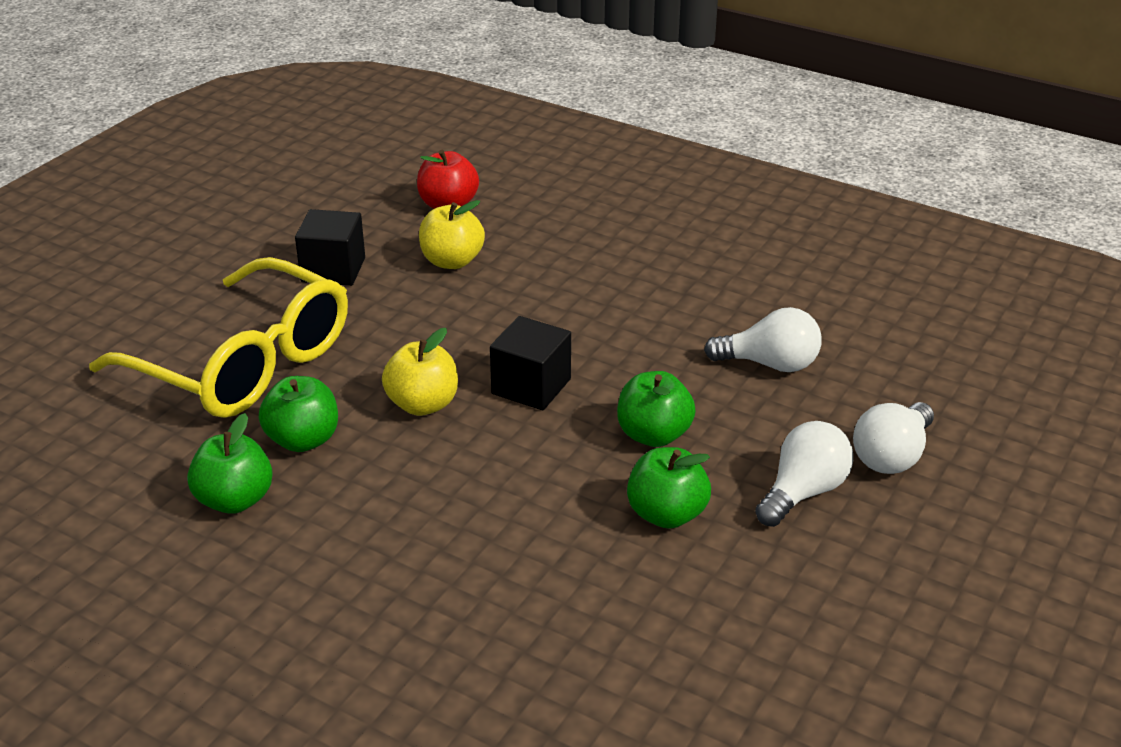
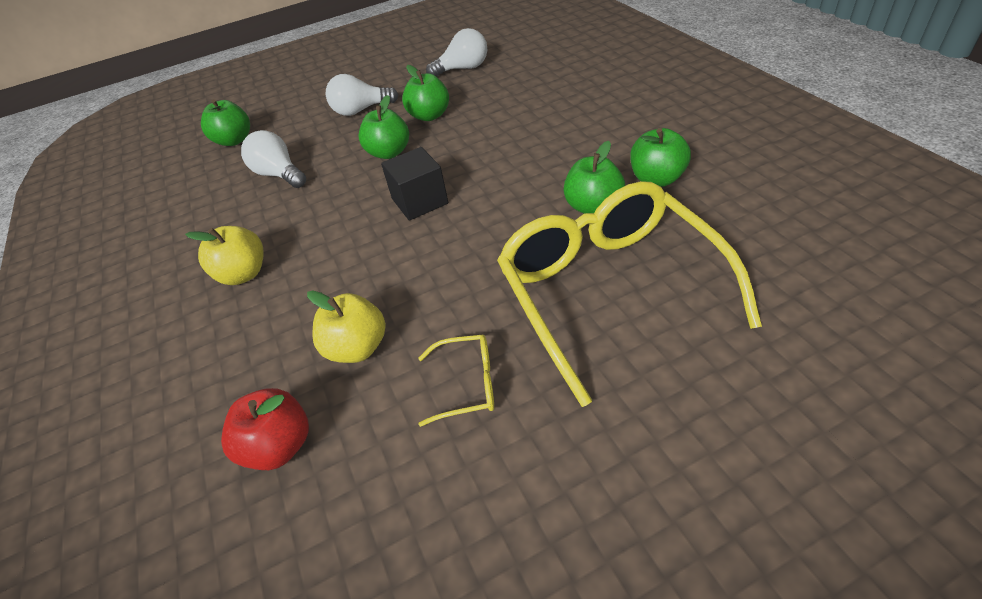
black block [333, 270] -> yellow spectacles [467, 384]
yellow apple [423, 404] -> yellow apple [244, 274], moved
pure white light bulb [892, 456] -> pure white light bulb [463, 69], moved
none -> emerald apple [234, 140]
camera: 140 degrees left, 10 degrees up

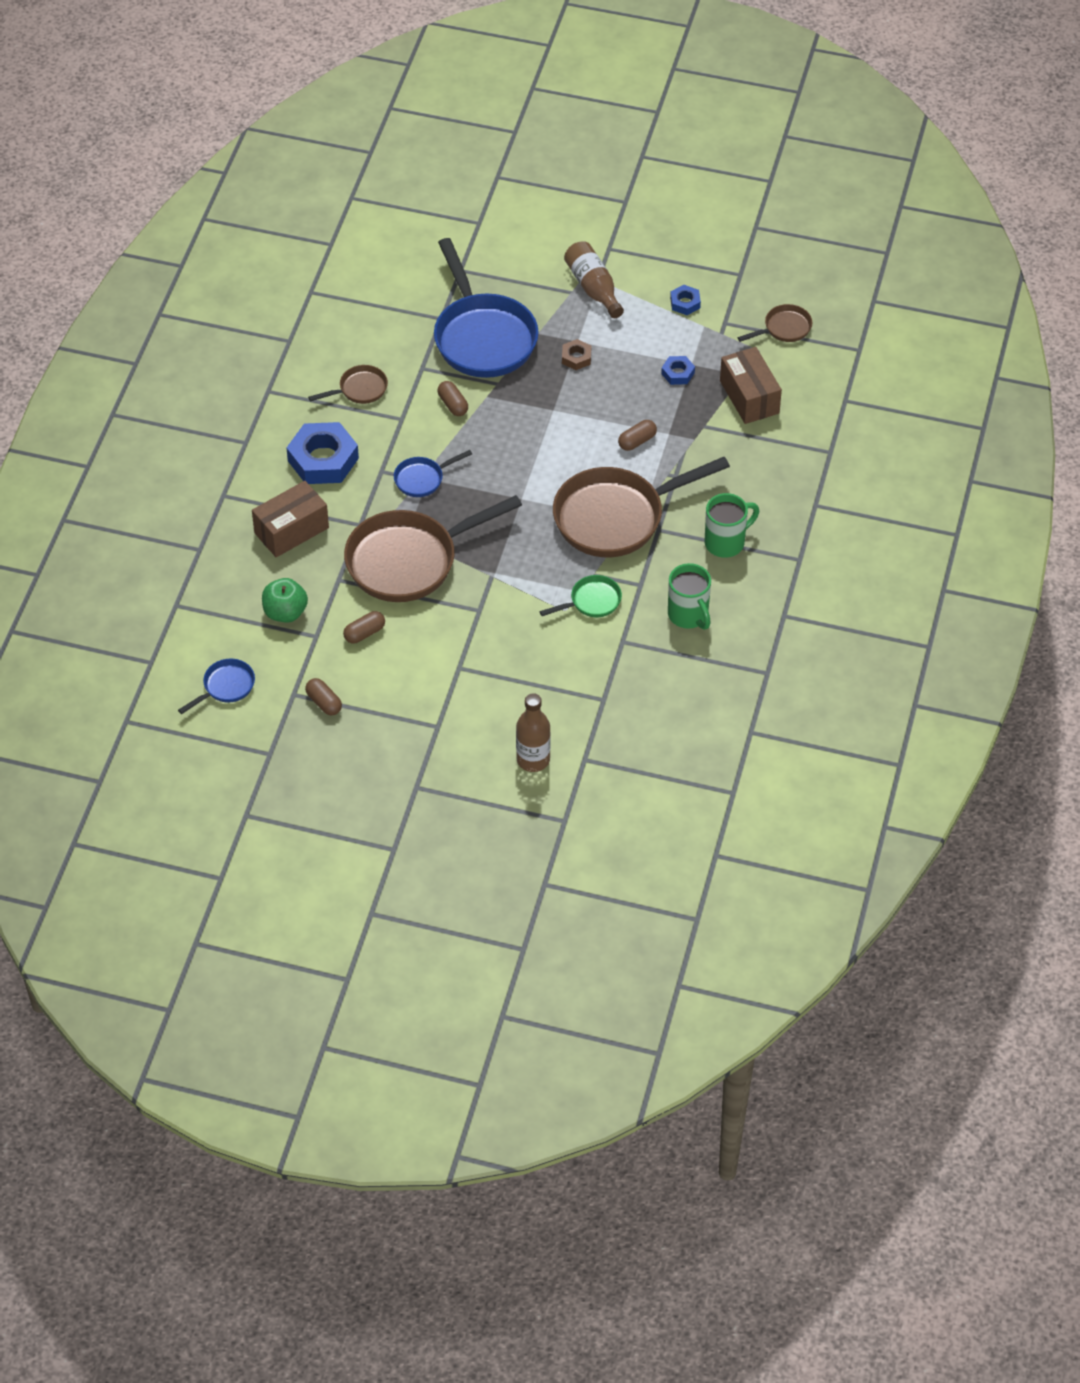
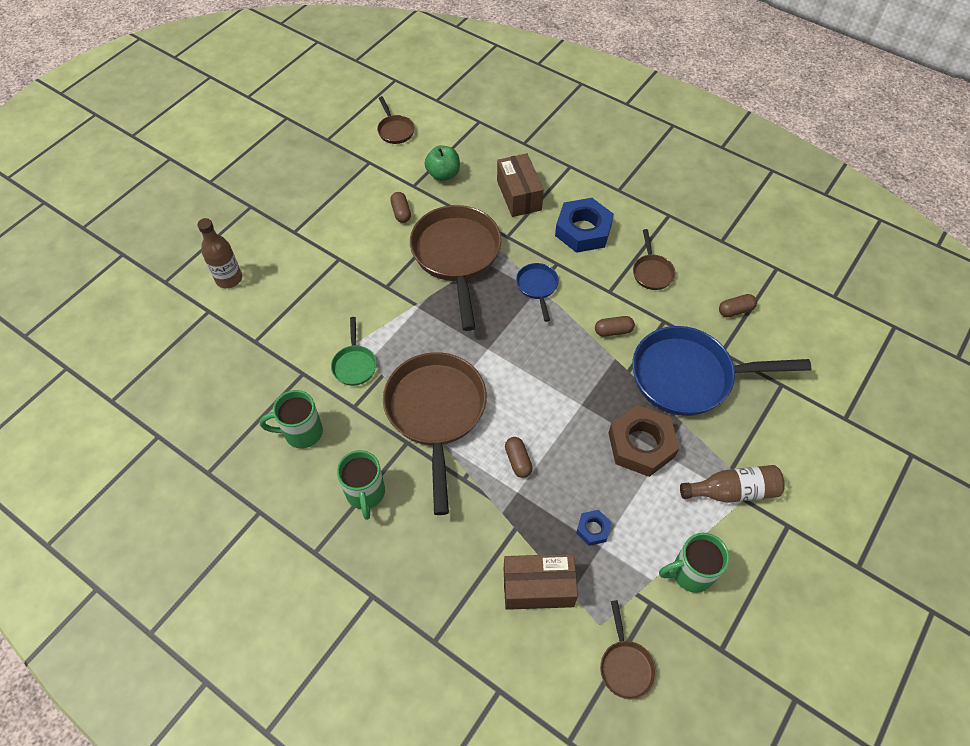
cobalt nut [685, 303] -> emerald mug [690, 573]
dark brown nut [576, 357] -> dark brown nut [641, 445], x2.08
cobalt pan [225, 687] -> dark brown pan [395, 130]
dark brown pill [324, 702] -> dark brown pill [735, 310], moved
camera: 110 degrees right, 5 degrees up

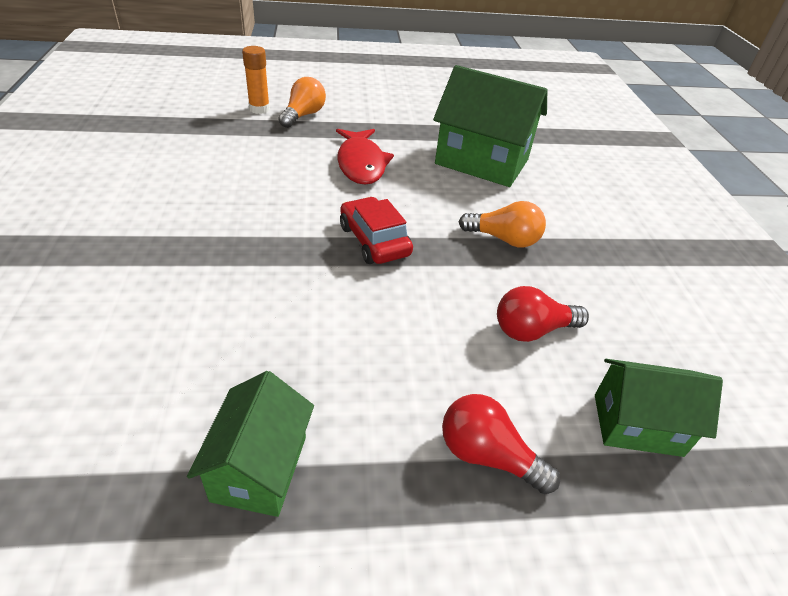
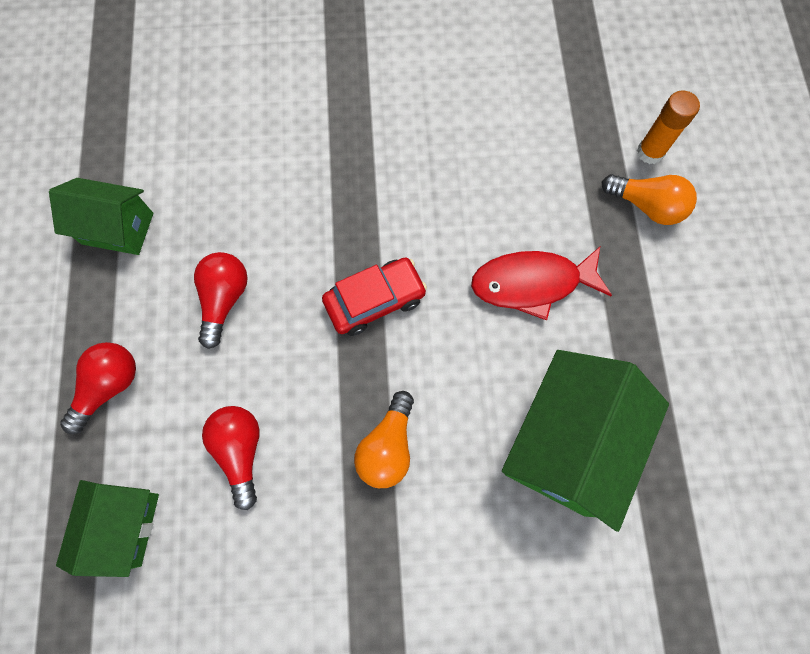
none -> crimson light bulb [224, 299]
camera: 95 degrees right, 30 degrees up

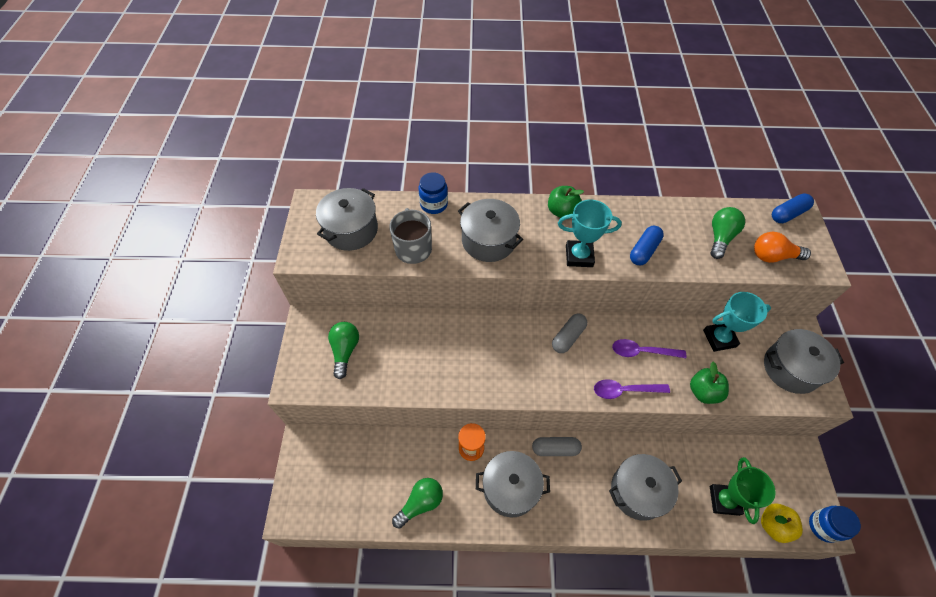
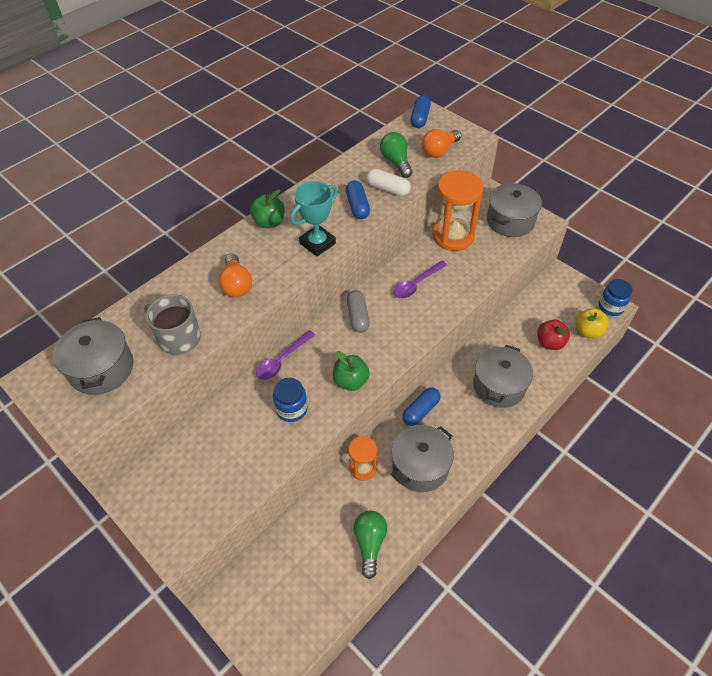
cobalt jam jar [434, 204] -> cobalt jam jar [292, 409], moved
grey stockpot [488, 241] -> orange-coloured light bulb [236, 284]
aqua trophy [719, 338] -> orange-coloured sand timer [453, 236]
emerald light bulb [345, 351] -> none
emerald apple [703, 392] -> emerald apple [351, 381], moved
violet teaspoon [624, 390] -> violet teaspoon [282, 360], moved
grey pill [555, 449] -> cobalt pill [420, 411]
emerald trophy [724, 500] -> crimson apple [550, 343]
none -> pure white pill [388, 189]
camera: 45 degrees left, 5 degrees down

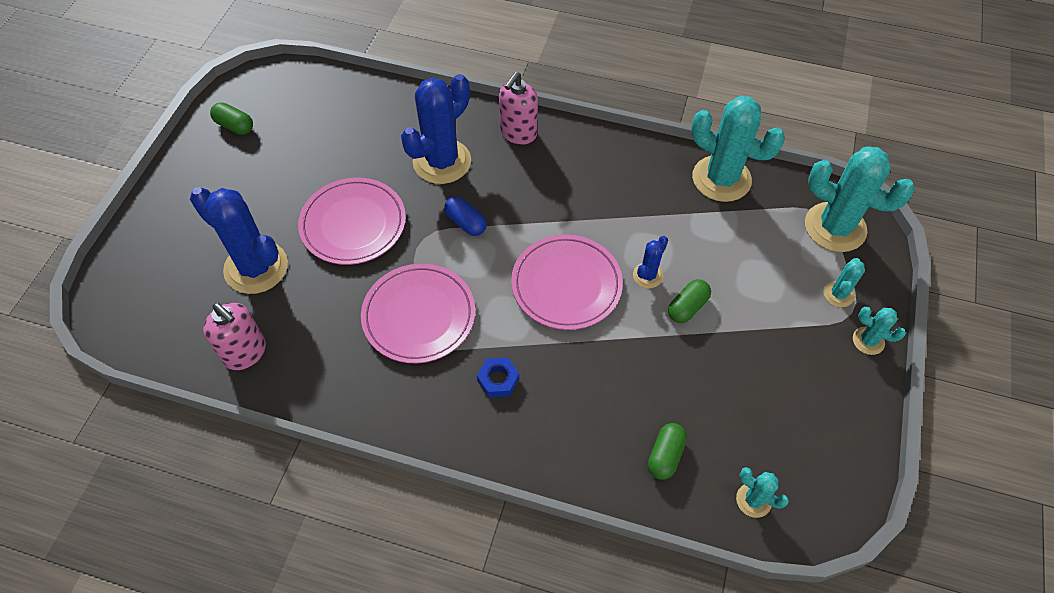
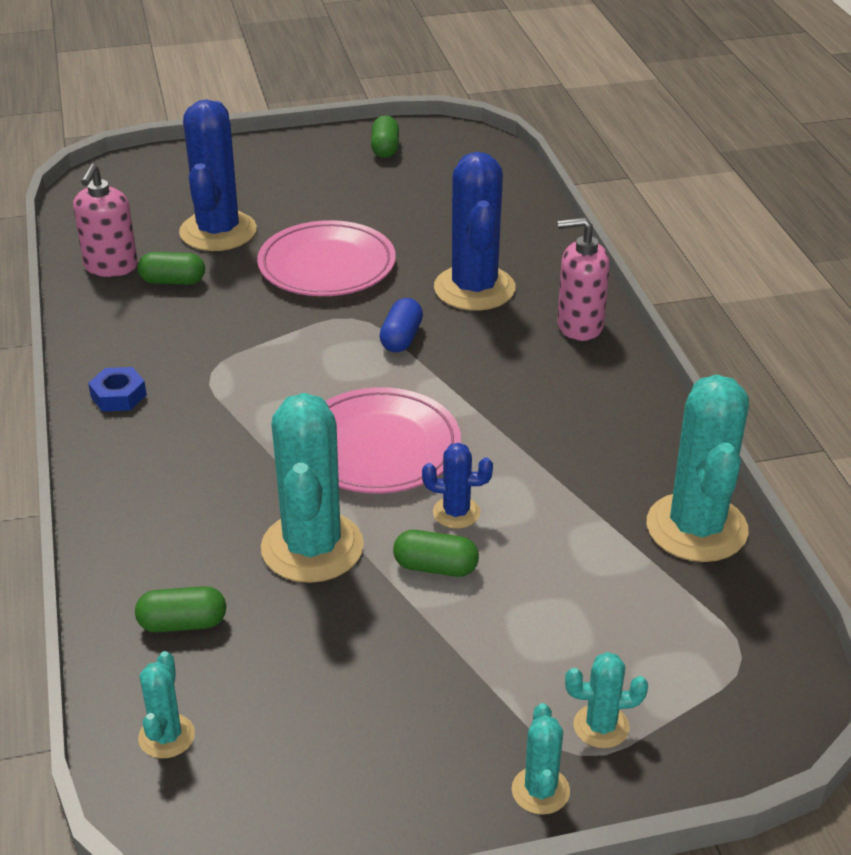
cobalt saguaro cactus [442, 162] -> cobalt saguaro cactus [474, 288], 75 degrees clockwise
aqua saguaro cactus [835, 227] -> aqua saguaro cactus [312, 547], moved
pink plate [419, 316] -> none
cobalt nut [498, 380] -> cobalt nut [118, 396], moved
none -> emerald pill [173, 281]
camera: 60 degrees right, 20 degrees down

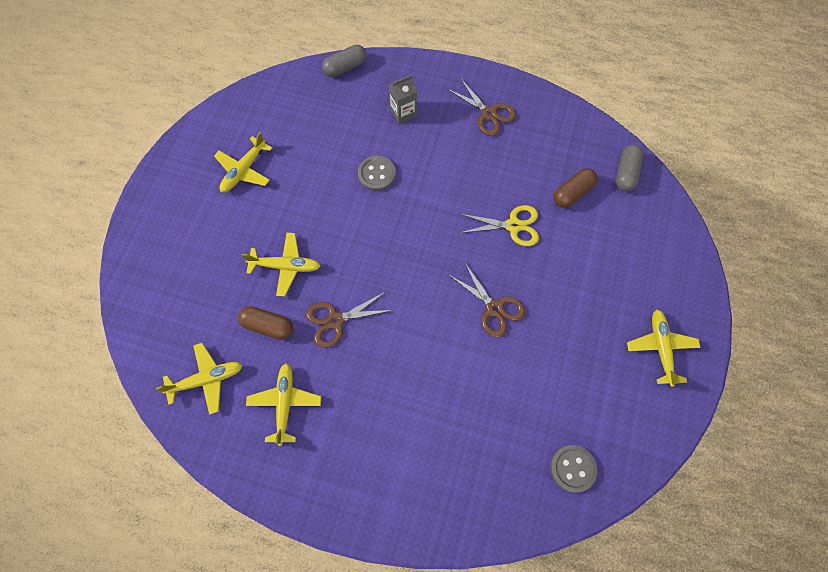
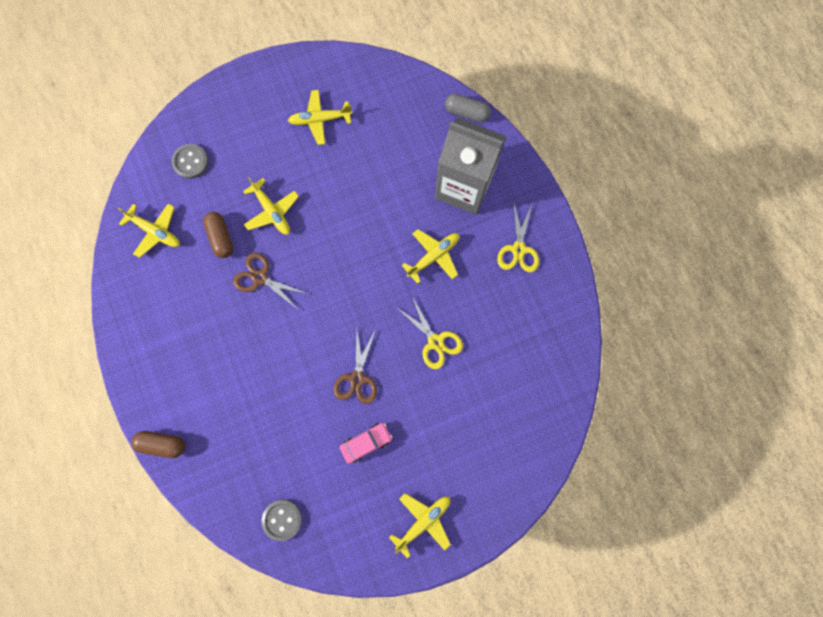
grey juice carton [403, 113] -> grey juice carton [463, 187], x2.31
dark brown pair of scissors [488, 114] -> yellow pair of scissors [518, 249]
grey pill [626, 173] -> none
grey sewing button [376, 174] -> grey sewing button [190, 162], moved
dark brown pill [572, 193] -> dark brown pill [162, 444], moved
yellow plane [285, 403] -> yellow plane [433, 256], moved
none -> pink automobile [366, 442]
camera: 50 degrees right, 10 degrees up

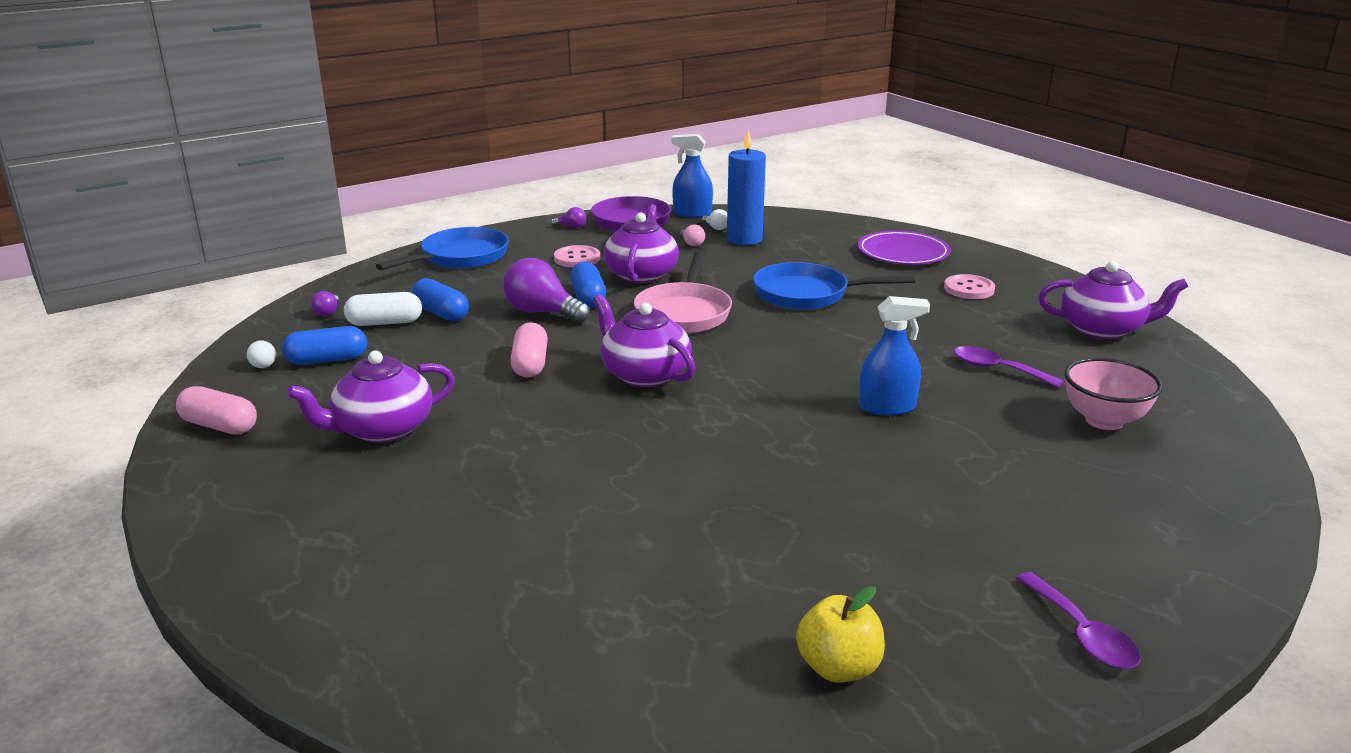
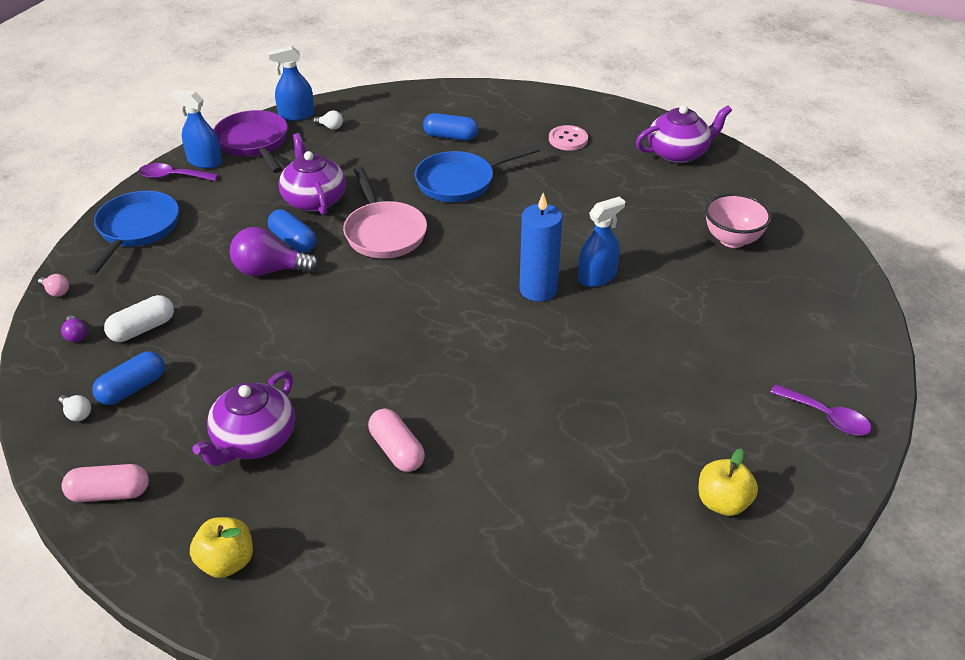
cobalt pillar candle [744, 239] -> cobalt pillar candle [538, 289], moved
violet light bulb [571, 227] -> cobalt spray bottle [204, 161]
pink light bulb [691, 244] -> pink light bulb [56, 292], moved
violet plate [903, 253] -> none
pink sewing button [577, 258] -> none
cobalt pill [441, 313] -> cobalt pill [451, 137], moved
violet teapot [644, 374] -> none
pink pill [530, 364] -> pink pill [397, 450], moved
violet teaspoon [997, 370] -> violet teaspoon [172, 177], moved
none -> yellow apple [226, 562]
camera: 30 degrees left, 15 degrees up

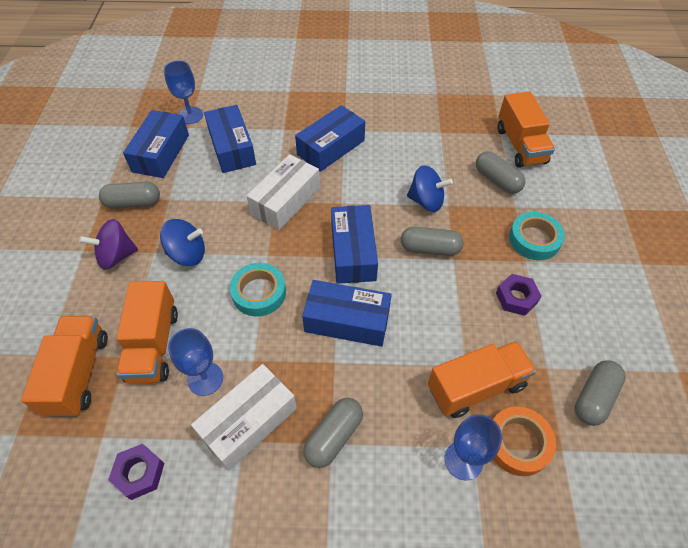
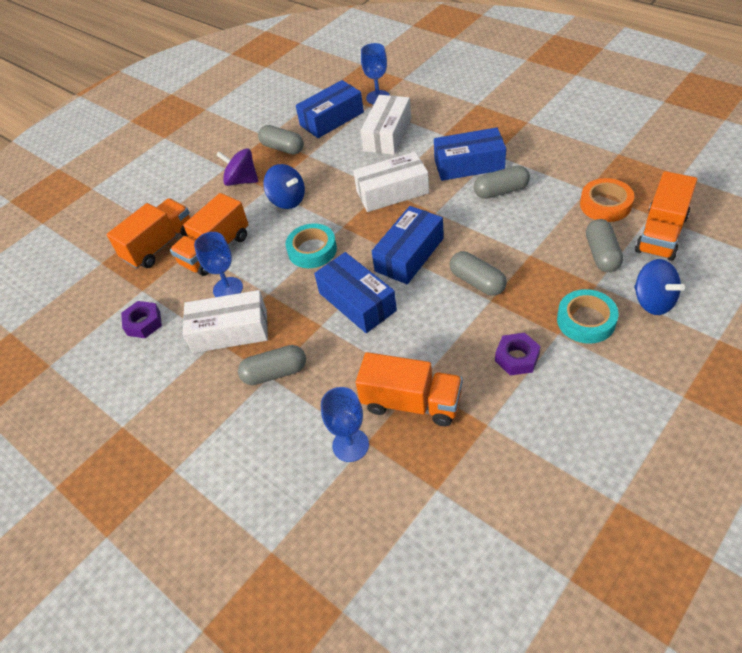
cobalt parcel [232, 148] -> pure white parcel [387, 134]
cobalt toy top [426, 201] -> cobalt toy top [653, 301], moved
grey pill [594, 397] -> grey pill [501, 191], moved
orange-coloured sticky tape [517, 443] -> orange-coloured sticky tape [605, 204], moved
camera: 45 degrees right, 5 degrees down

